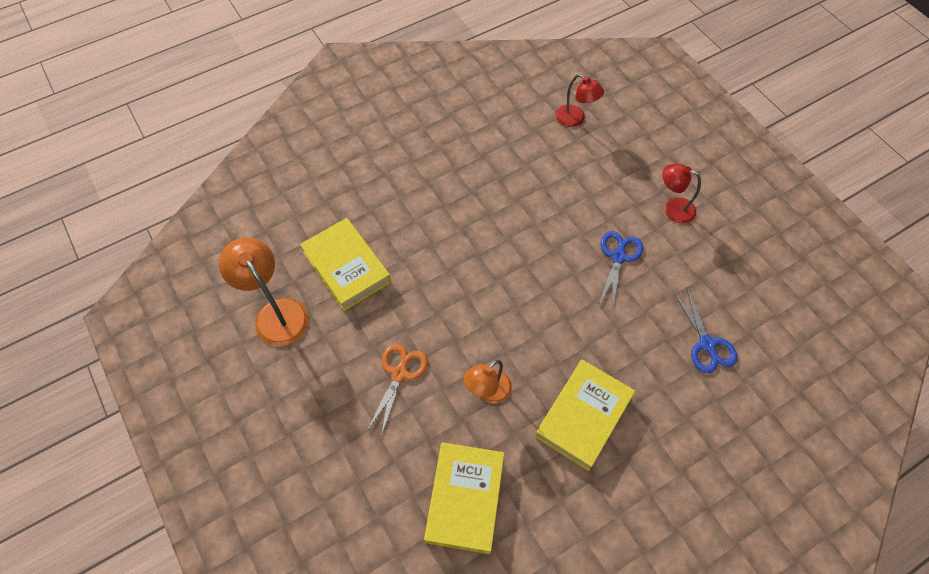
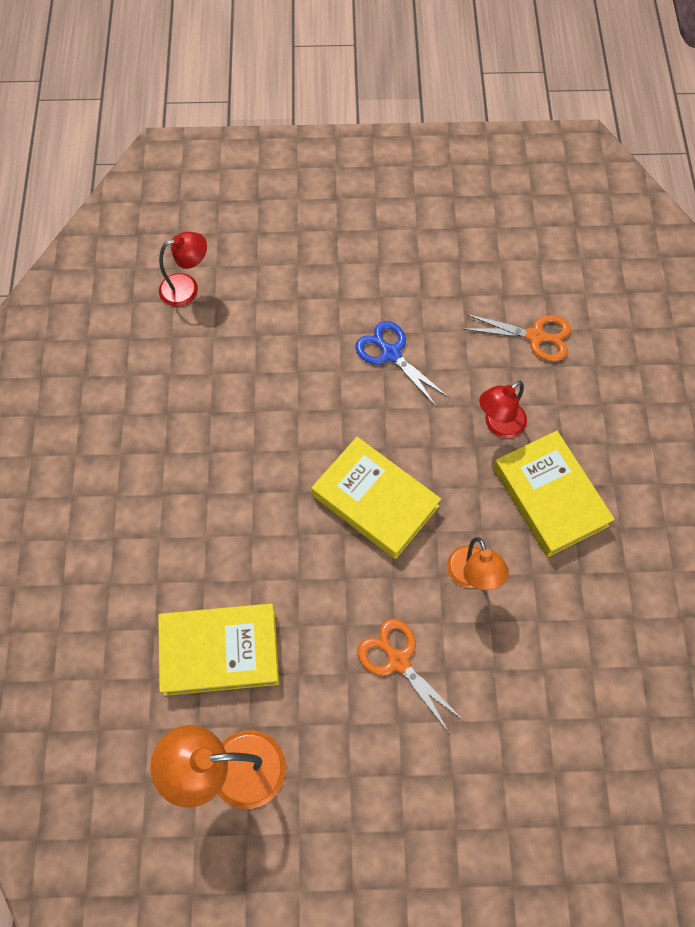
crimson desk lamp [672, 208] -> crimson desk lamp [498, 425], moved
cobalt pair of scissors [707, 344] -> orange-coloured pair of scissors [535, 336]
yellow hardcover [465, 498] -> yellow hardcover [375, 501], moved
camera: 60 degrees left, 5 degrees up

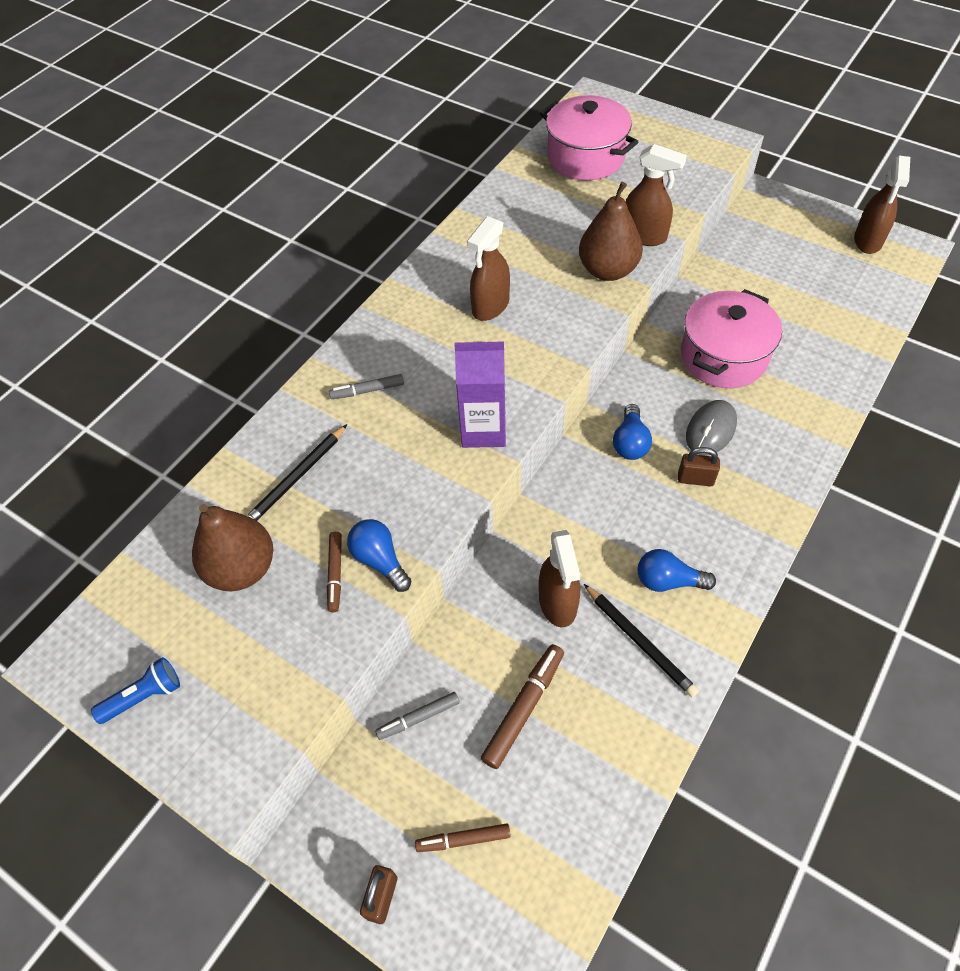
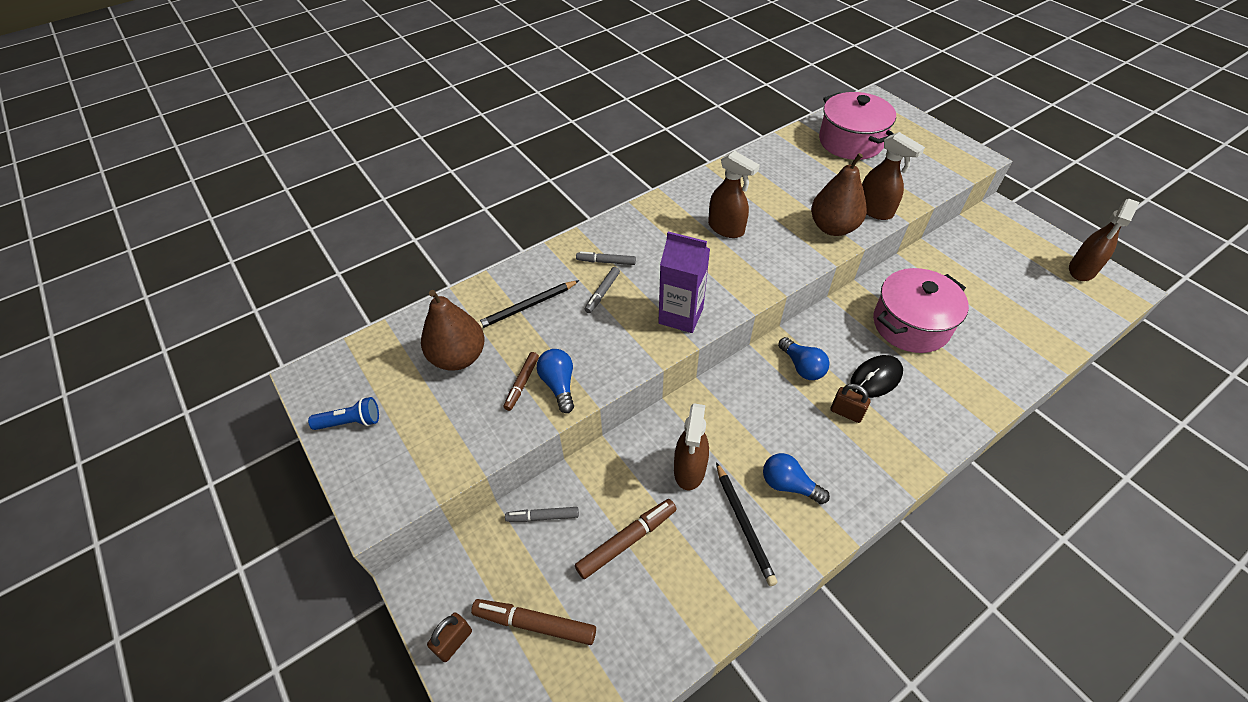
dark brown spray bottle [490, 306] -> dark brown spray bottle [726, 228], 105 degrees counterclockwise
grey PC mouse [711, 430] -> black PC mouse [876, 378]
cobalt light bulb [630, 442] -> cobalt light bulb [802, 367], 60 degrees counterclockwise
dark brown felt pen [463, 839] -> dark brown felt pen [535, 624], x1.56
none -> grey felt pen [602, 293]
camera: 20 degrees right, 5 degrees down

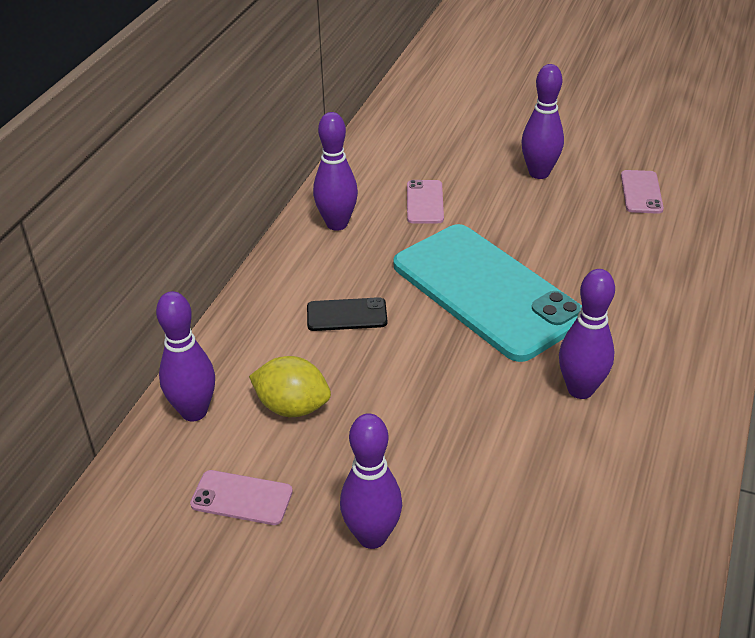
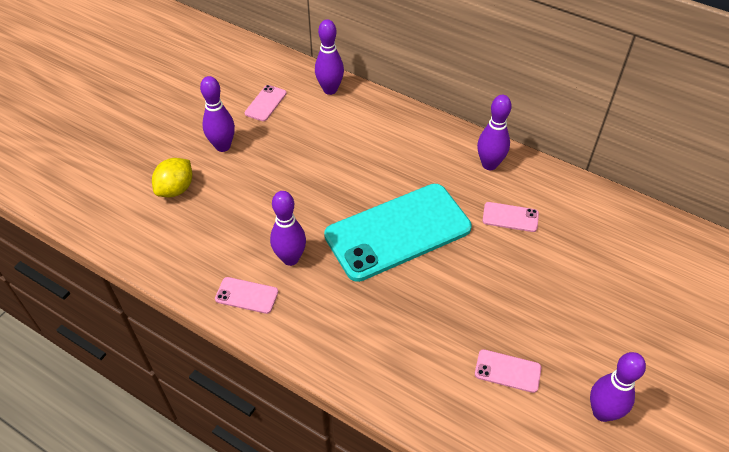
violet tenpin [539, 173] -> violet tenpin [602, 412], moved
black mobile phone [347, 315] -> none
yellow lemon [292, 407] -> yellow lemon [176, 189], moved
none -> pink mobile phone [246, 295]
camera: 100 degrees right, 10 degrees up

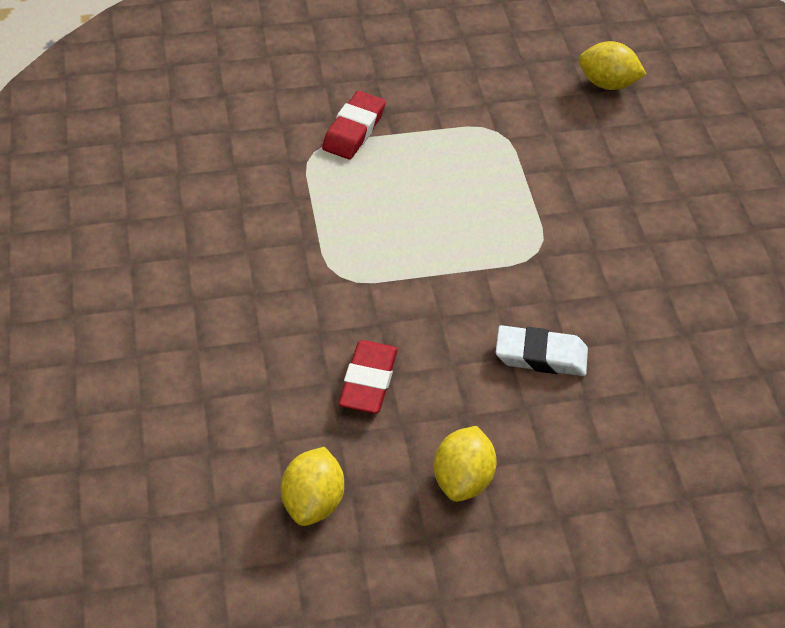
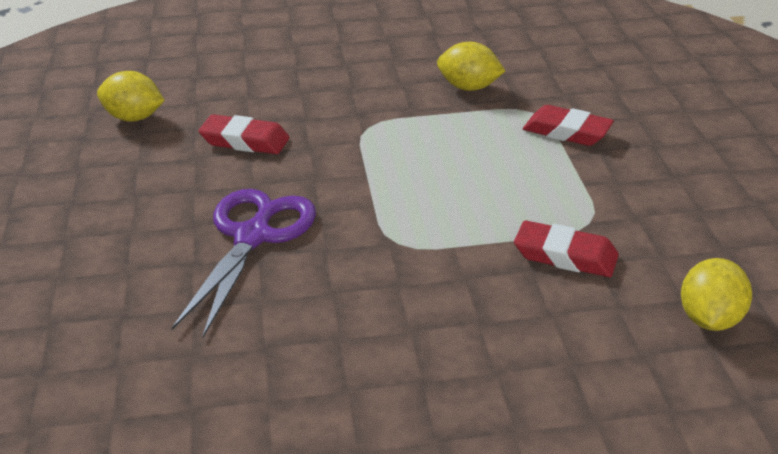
pure white eraser [540, 356] -> violet pair of scissors [253, 236]
yellow lemon [463, 479] -> yellow lemon [469, 87], moved
none -> crimson eraser [565, 256]
camera: 95 degrees right, 15 degrees down

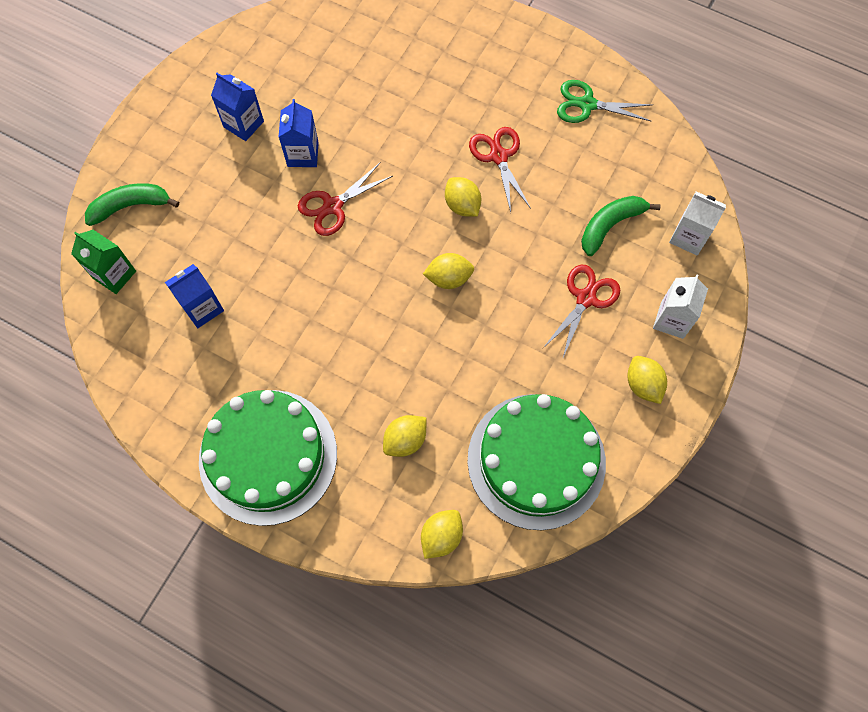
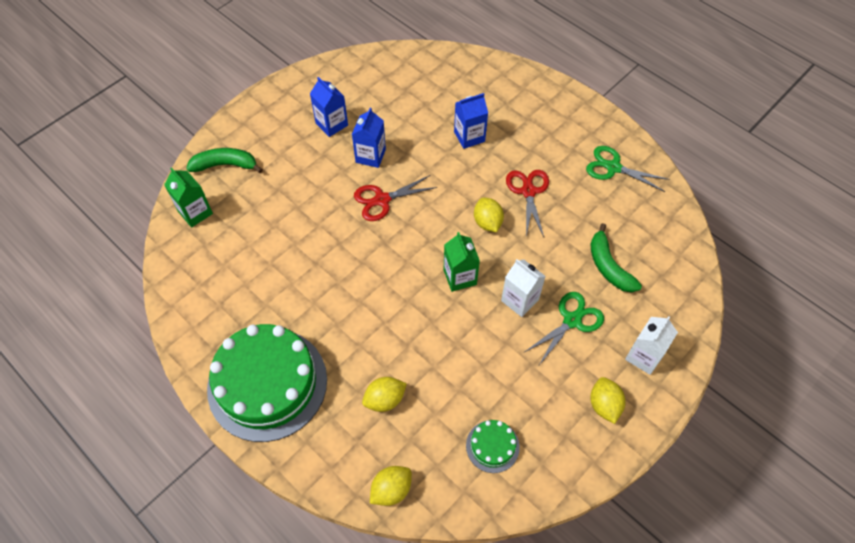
pure white juice carton [688, 237] -> pure white juice carton [520, 300], moved
emerald toy banana [610, 225] -> emerald toy banana [608, 266], 90 degrees counterclockwise
yellow lemon [448, 278] -> emerald juice carton [460, 277]
cobalt juice carton [202, 308] -> cobalt juice carton [469, 136], moved
crimson pair of scissors [585, 298] -> emerald pair of scissors [572, 320]
emerald layer cake [536, 460] -> emerald layer cake [492, 446], x0.43
camera: 15 degrees right, 10 degrees down

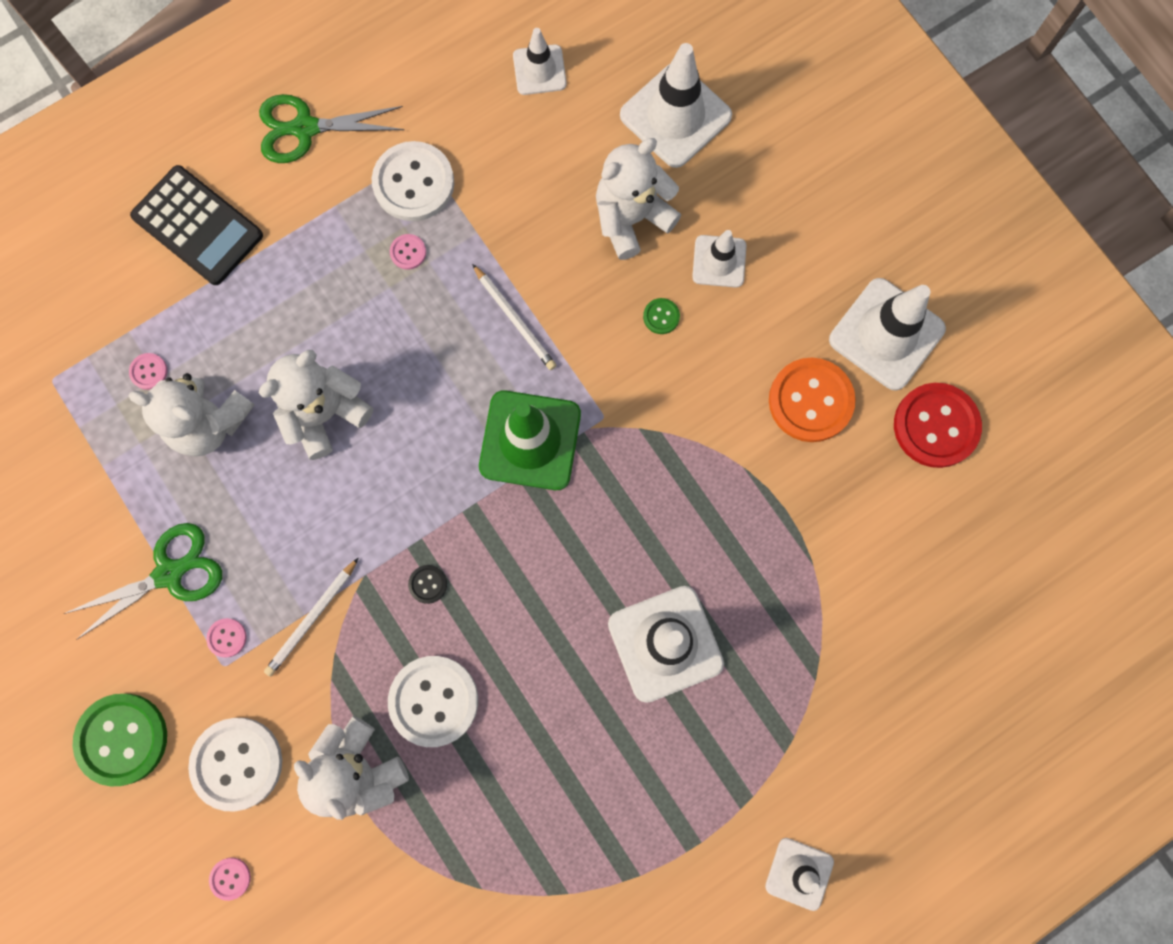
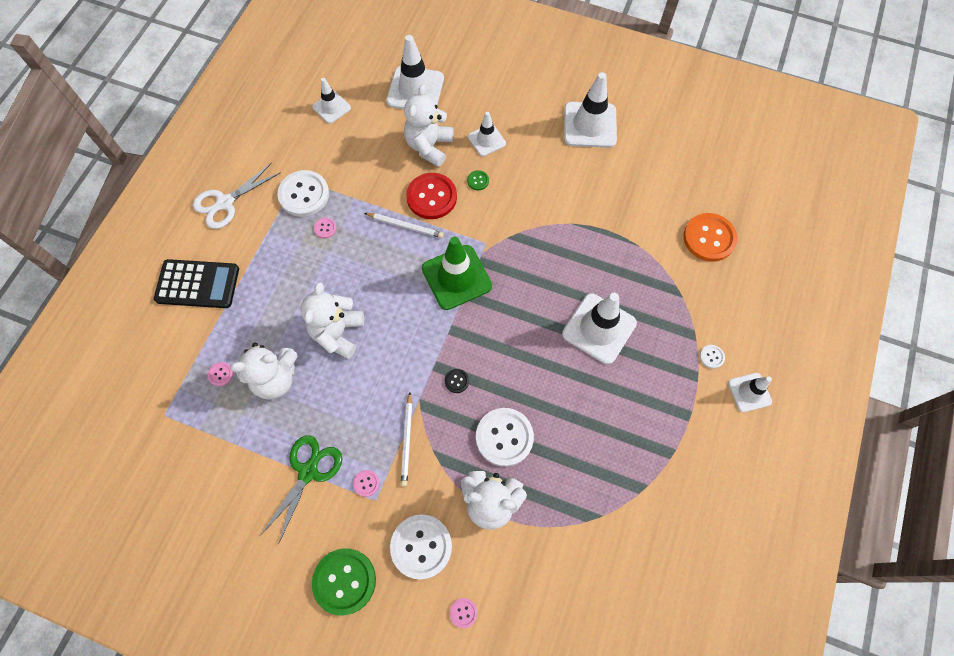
emerald pair of scissors [305, 128] -> pure white pair of scissors [225, 203]
orange-coloured sewing button [810, 401] -> orange-coloured sewing button [709, 238], moved
crimson sewing button [936, 426] -> crimson sewing button [431, 197], moved
none -> pure white sewing button [711, 357]
camera: 35 degrees left, 10 degrees down

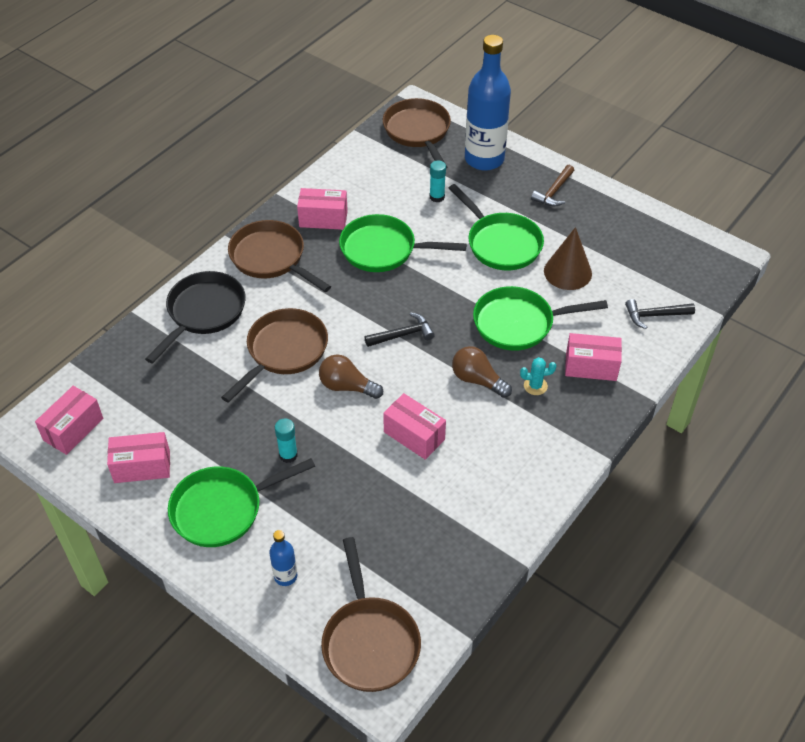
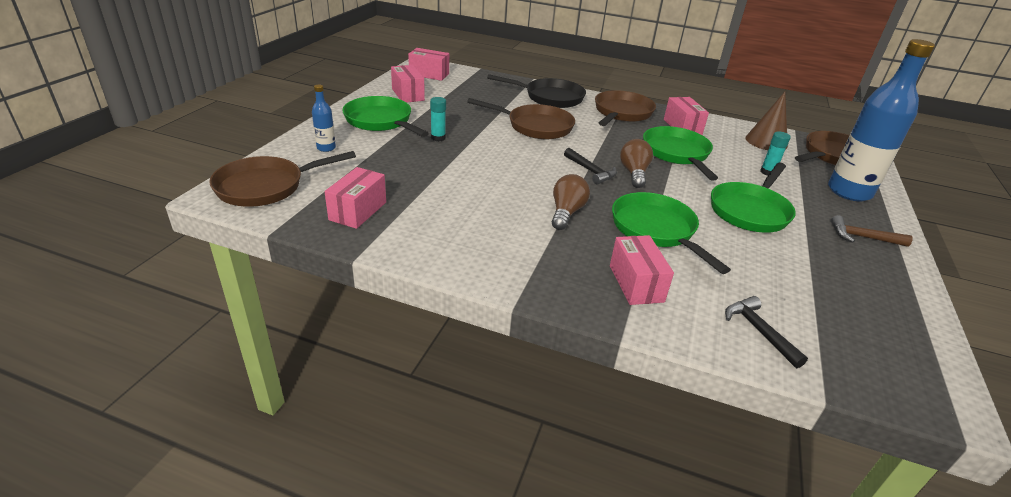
dark brown cone [567, 272] -> dark brown cone [766, 141], moved
dark brown light bulb [347, 386] -> dark brown light bulb [634, 173], moved
aqua saguaro cactus [535, 386] -> none
pink parcel [414, 435] -> pink parcel [358, 211], moved
camera: 70 degrees right, 15 degrees down

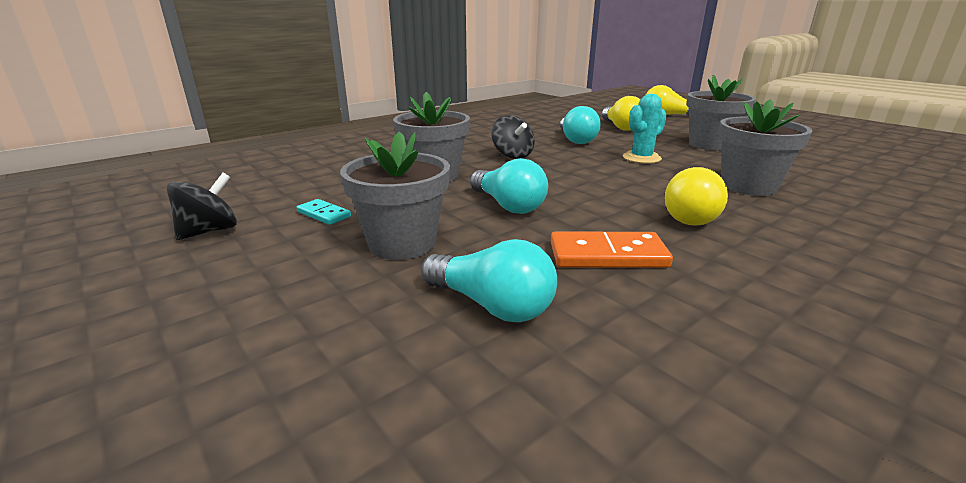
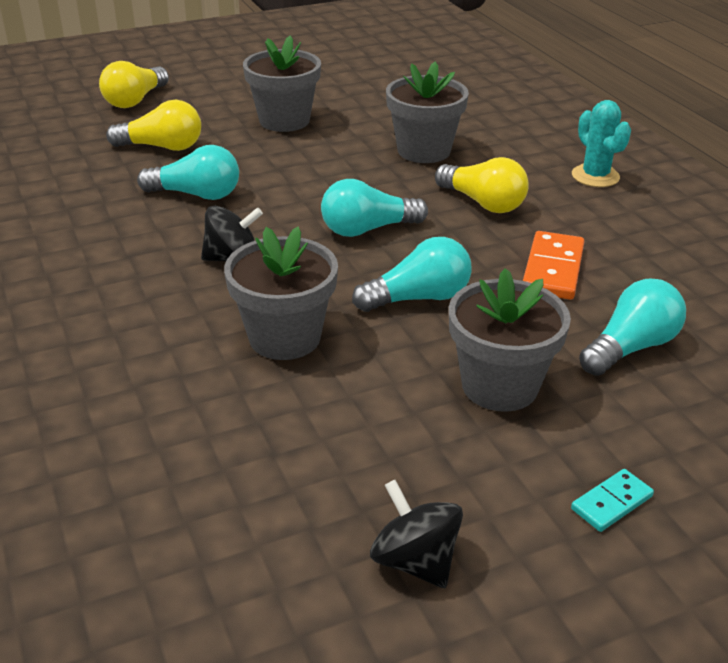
aqua saguaro cactus [641, 158] -> aqua saguaro cactus [595, 176], moved
aqua domino piece [324, 214] -> aqua domino piece [611, 502], moved
none -> aqua light bulb [367, 229]
camera: 75 degrees left, 10 degrees up

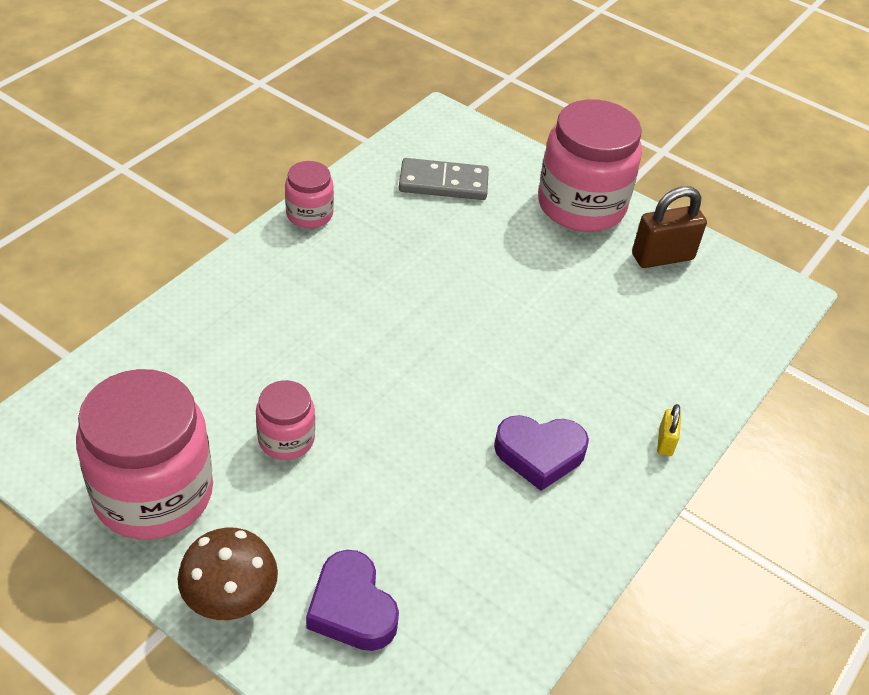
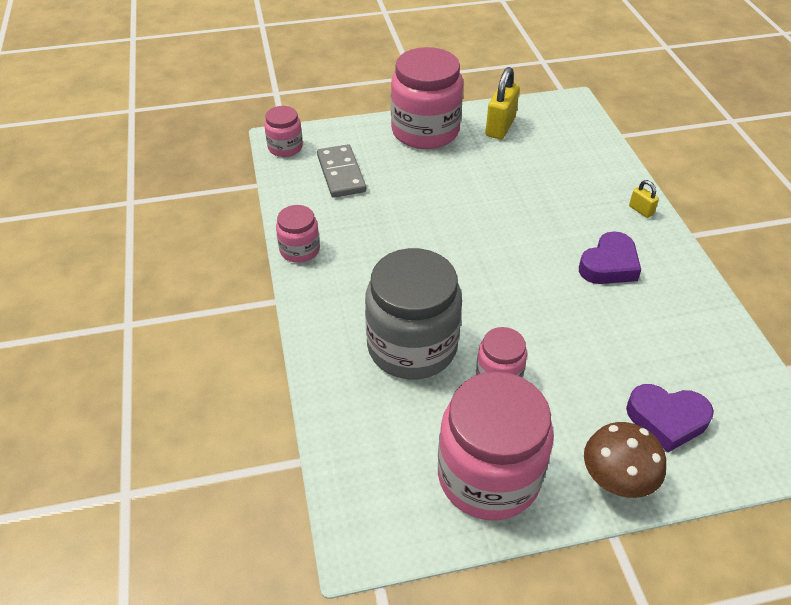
grey domino piece [443, 183] -> grey domino piece [341, 174], 60 degrees counterclockwise
dark brown small lock [662, 257] -> yellow small lock [500, 127]
none -> pink jam jar [285, 147]
none -> grey jam jar [412, 346]
camera: 45 degrees left, 0 degrees up

